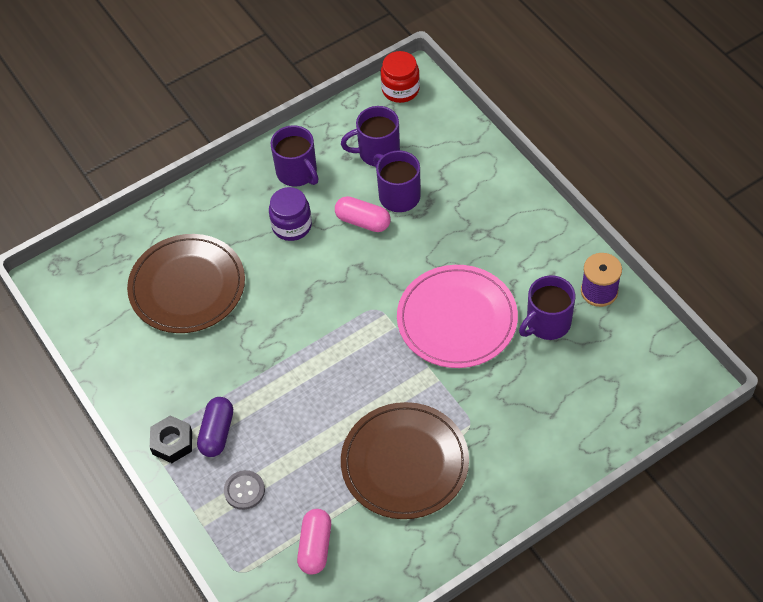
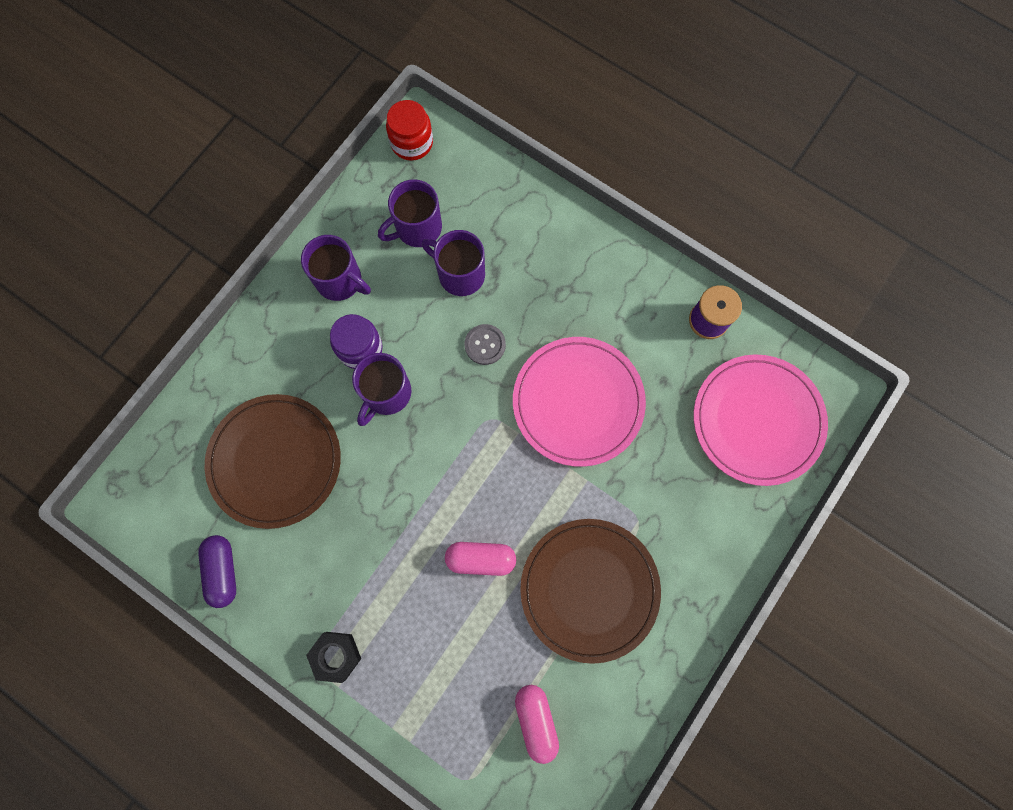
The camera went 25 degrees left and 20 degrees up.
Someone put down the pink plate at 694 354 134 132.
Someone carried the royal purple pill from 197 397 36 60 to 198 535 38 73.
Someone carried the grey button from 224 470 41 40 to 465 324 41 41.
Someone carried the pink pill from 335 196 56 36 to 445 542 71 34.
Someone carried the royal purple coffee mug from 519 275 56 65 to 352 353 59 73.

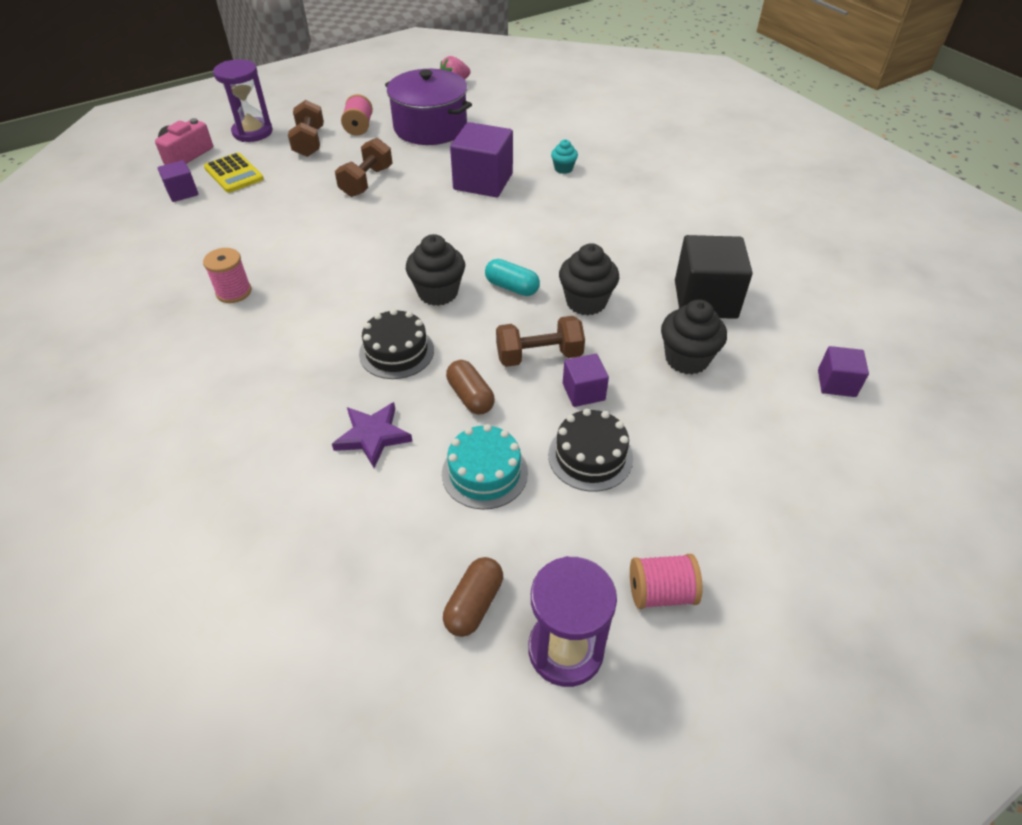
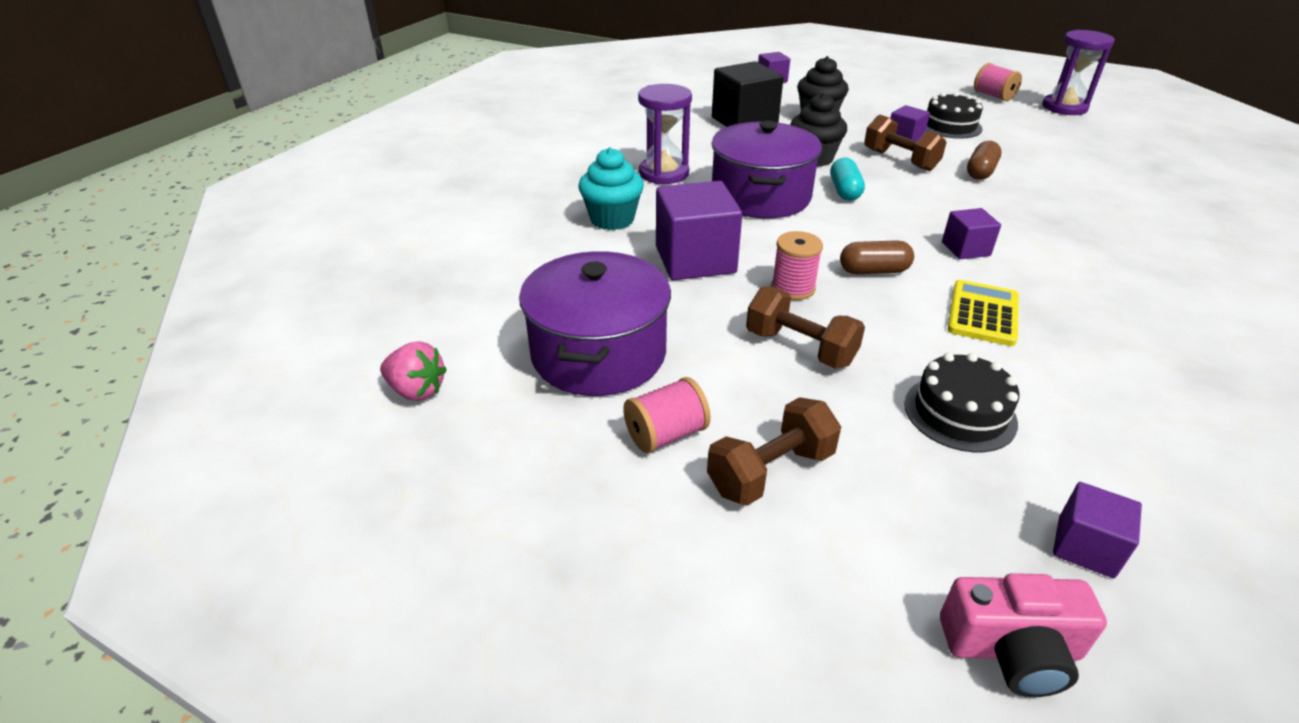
The camera went 120 degrees left and 10 degrees down.
Someone took away the royal purple star at 332 402 81 66.
Someone took away the ebony cupcake at 406 234 59 72.
Someone took away the aqua layer cake at 442 424 86 85.
Someone put down the royal purple stockpot at 711 121 111 97.
Someone put down the royal purple block at 942 208 59 51.
Someone carried the pink spool from 203 248 49 55 to 771 231 52 69.
Someone carried the yellow pocket calculator from 204 153 60 40 to 948 280 71 66.
Someone carried the royal purple sandglass from 213 59 60 83 to 638 84 54 100.
Someone carried the ebony layer cake from 359 309 75 70 to 904 353 115 99.
Someone carried the brown pill from 443 557 60 80 to 840 240 74 34.
Someone rotated the brown dumbbell at 335 138 58 59 by 45 degrees clockwise.
Someone scaled the aqua cupcake at 551 139 27 35 by 1.80.

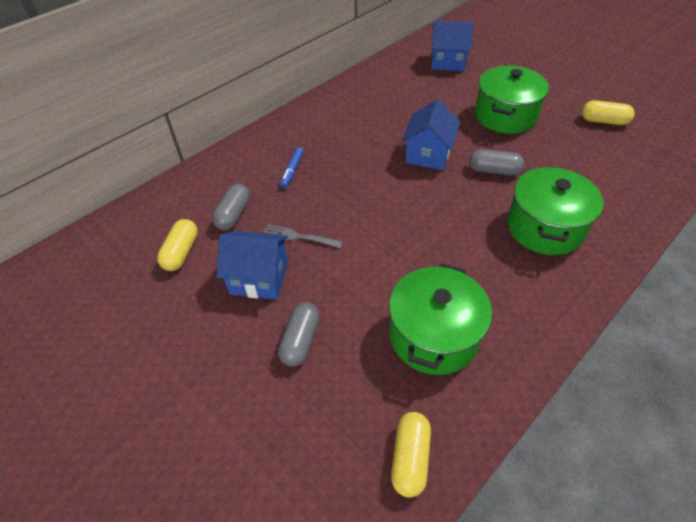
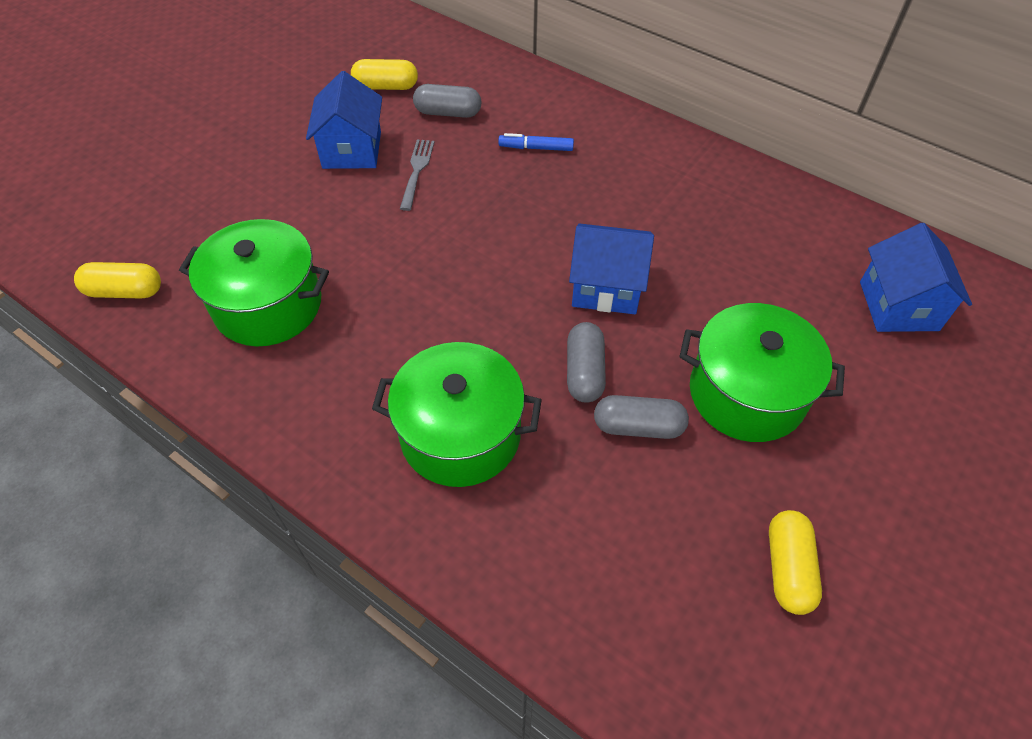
The camera went 80 degrees right and 5 degrees up.
Someone carried the grey pill from 278 302 42 65 to 594 395 95 44.

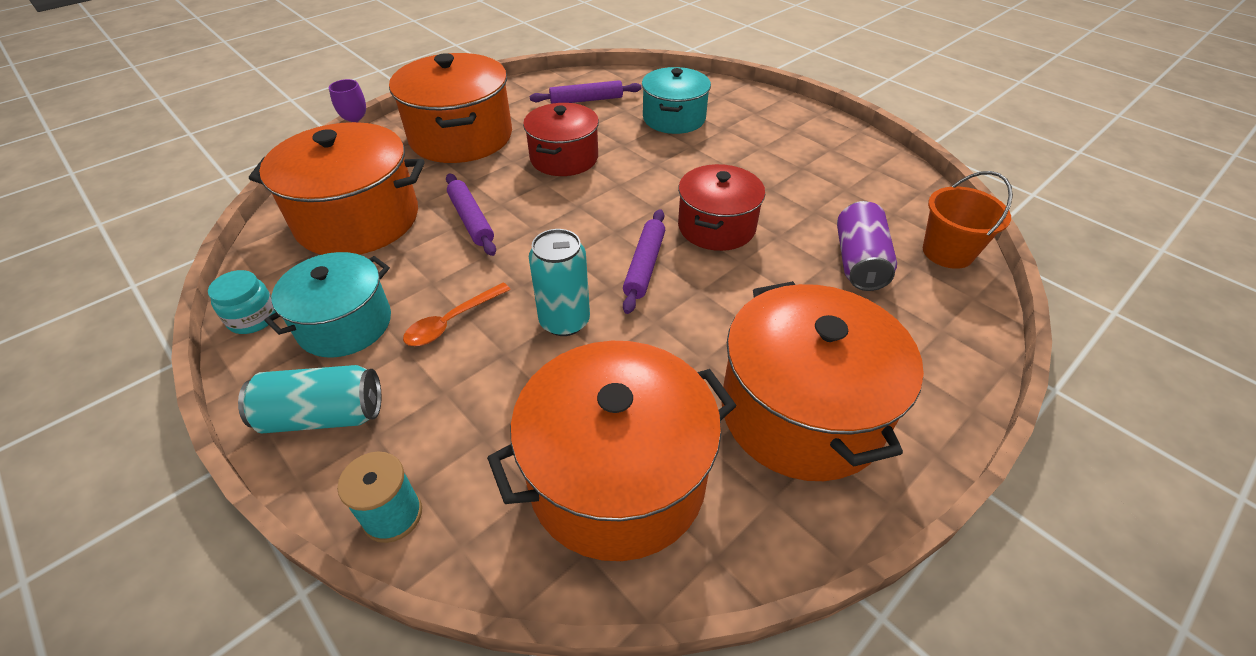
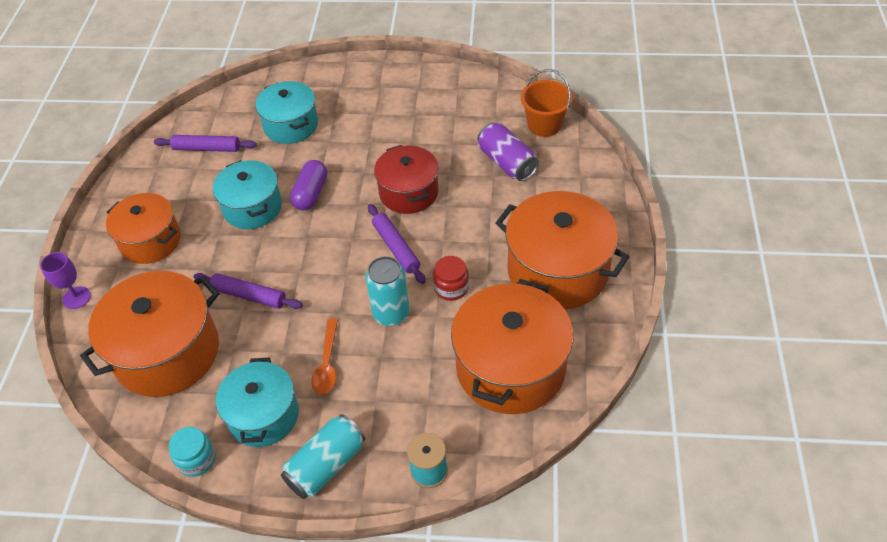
The camera went 40 degrees left and 5 degrees up.
Someone put down the royal purple pill at 290 160 37 50.
Someone put down the scarlet jar at 433 256 36 45.
Someone repainted the scarlet stockpot at 523 103 76 73, which became the aqua stockpot at 213 160 69 69.
Someone rotated the royal purple rolling pin at 530 80 112 24 by 60 degrees clockwise.
Someone scaled the orange-coloured stockpot at 389 53 123 110 by 0.64.

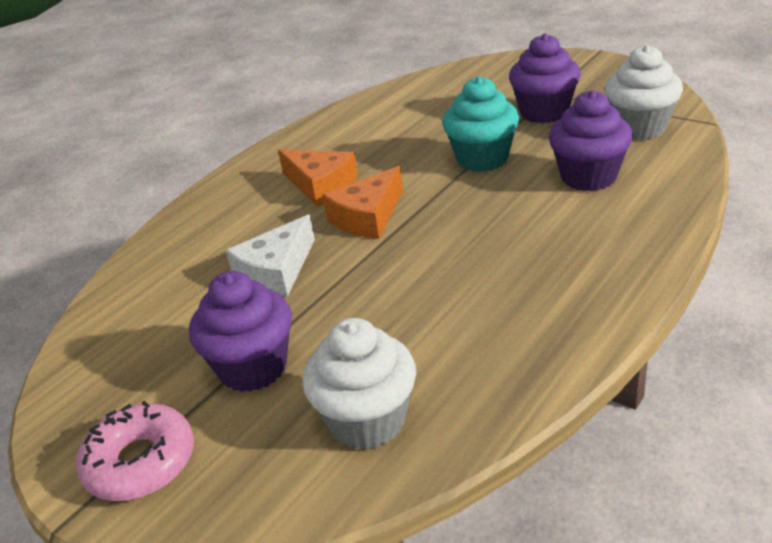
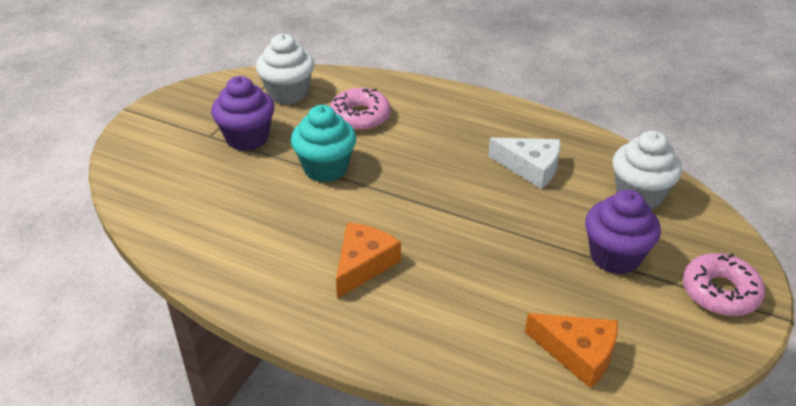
The camera went 105 degrees left and 5 degrees up.
Someone carried the white cheese wedge from 226 214 89 83 to 488 138 73 51.
Someone carried the orange-coloured cheese wedge from 322 166 81 73 to 525 313 93 76.
Someone swapped the royal purple cupcake at 549 90 84 101 for the pink glazed donut at 330 88 61 43.

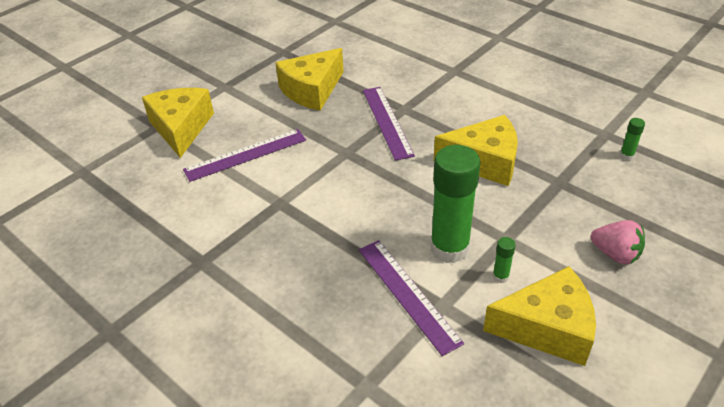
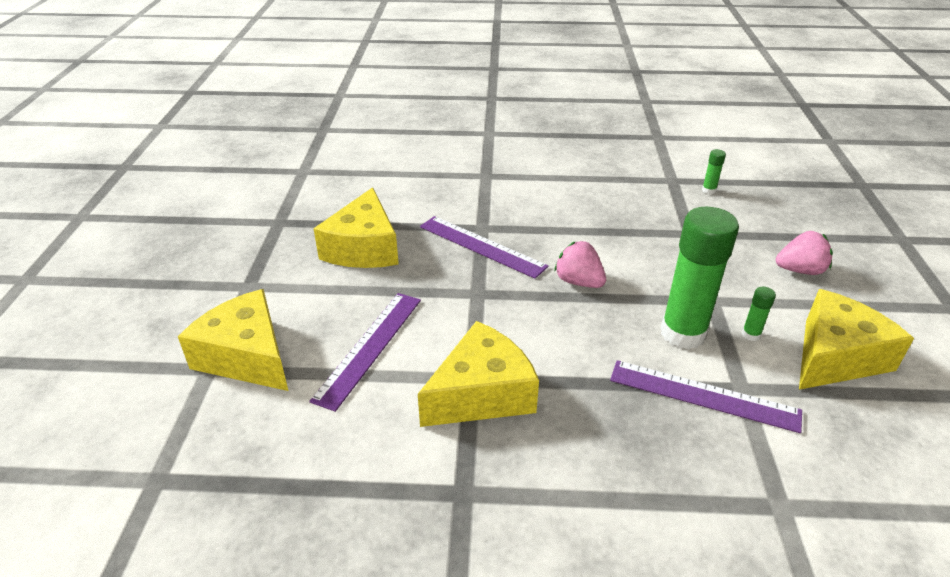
The camera went 40 degrees left and 5 degrees down.
Someone put down the pink strawberry at 554 241 52 47.
Someone carried the yellow cheese wedge from 433 115 85 71 to 418 321 121 106.

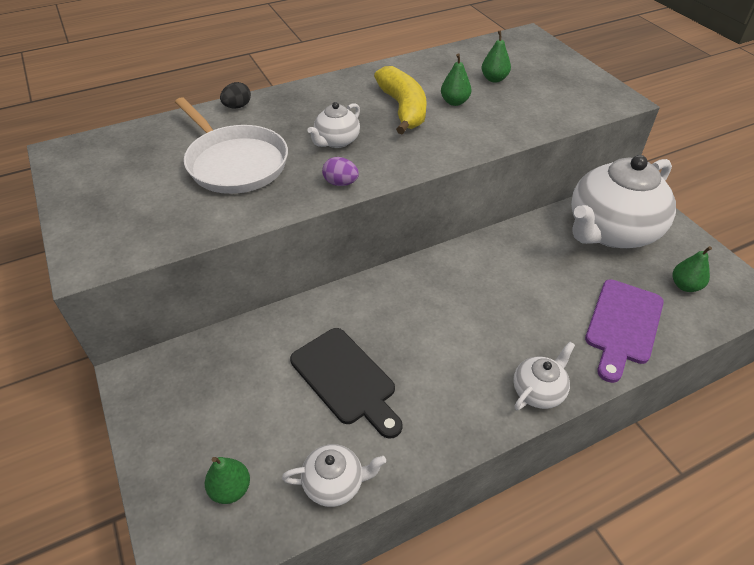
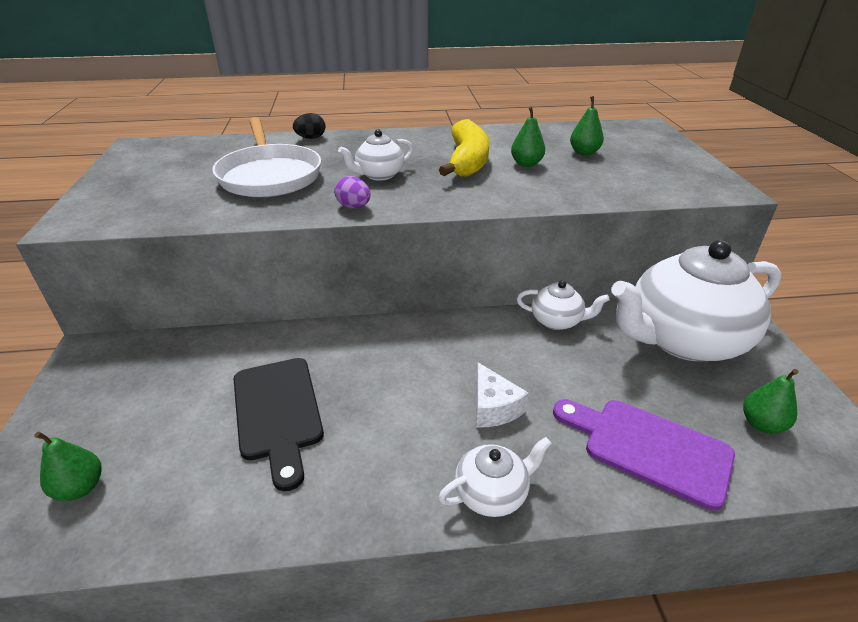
The camera went 20 degrees right and 10 degrees down.
Someone put down the white cheese wedge at 476 363 53 64.
Someone carried the white tea pot from 282 444 104 63 to 517 280 93 50.
Someone rotated the royal purple chopping board at 585 279 79 104 by 75 degrees clockwise.

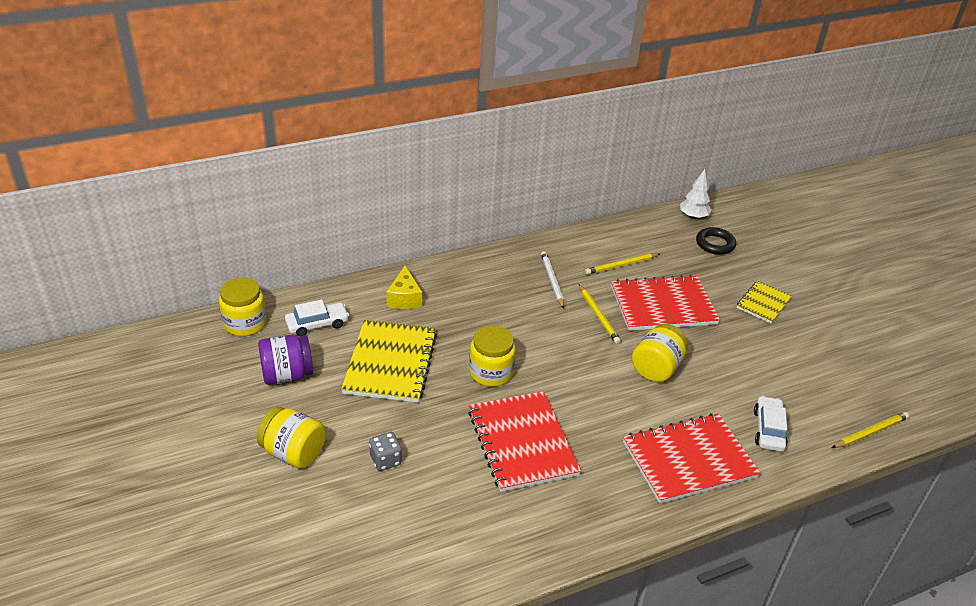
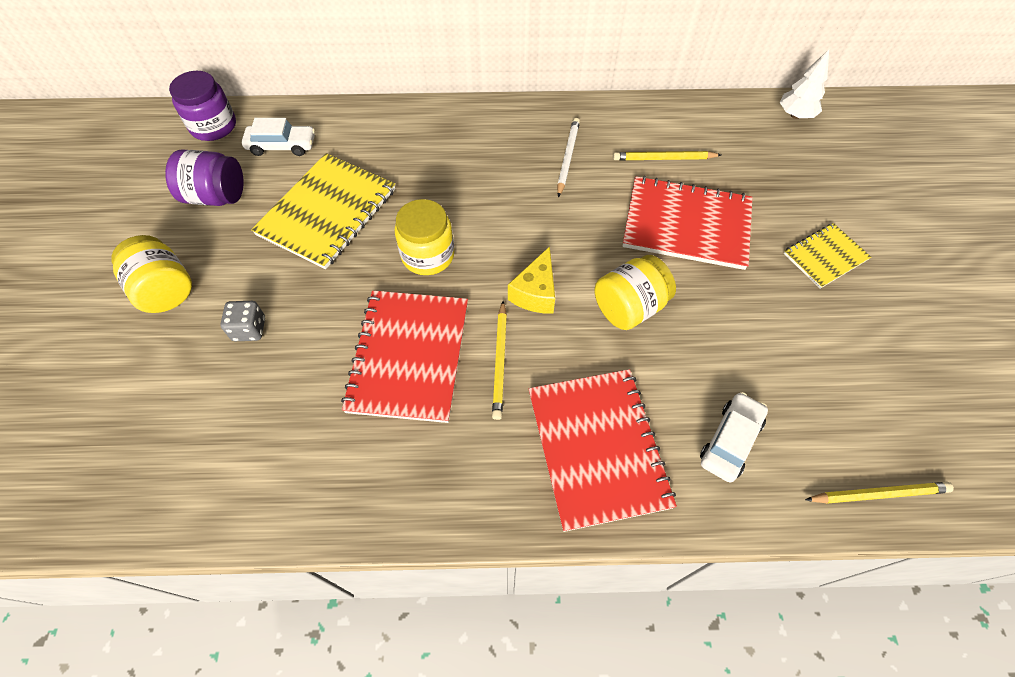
The camera went 25 degrees right and 20 degrees up.
Someone took away the ebony ring at 696 227 40 28.
Someone carried the yellow cheese wedge from 386 266 36 43 to 508 246 47 68.
Someone carried the yellow pencil from 579 284 42 60 to 492 301 15 119.
Someone repainted the yellow jar at 219 277 48 59, which became the royal purple jar at 169 71 67 70.
Someone rotated the scarlet notepad at 623 413 138 91 by 75 degrees clockwise.

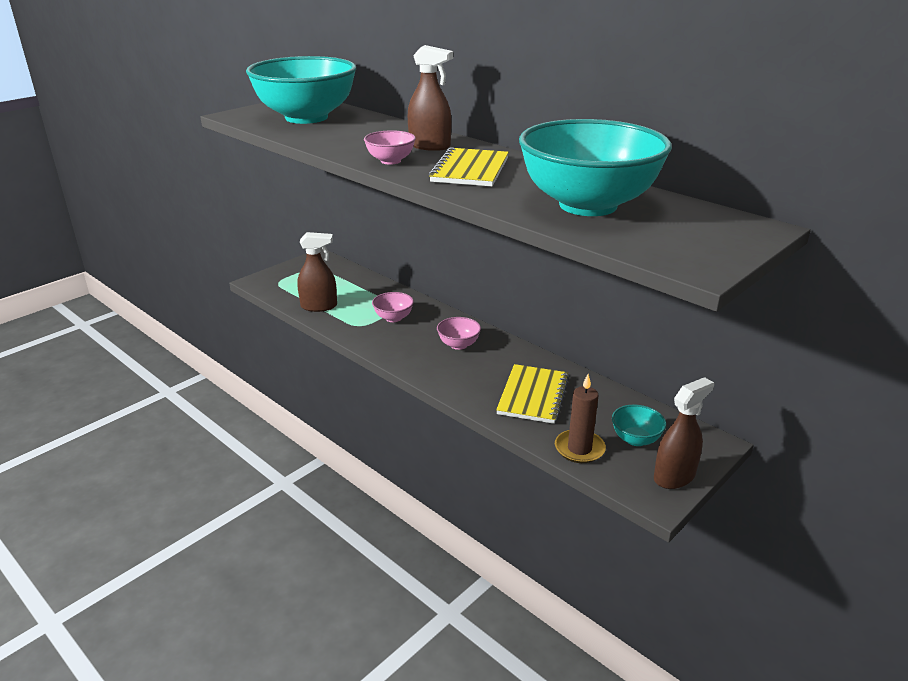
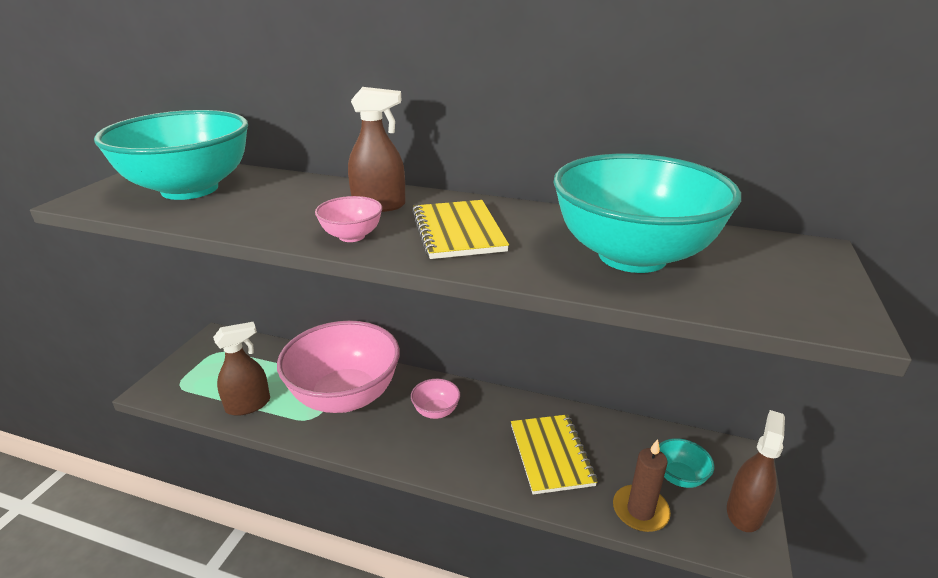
The camera went 25 degrees left and 0 degrees up.
Someone scaled the pink bowl at 372 292 42 30 by 2.44.

